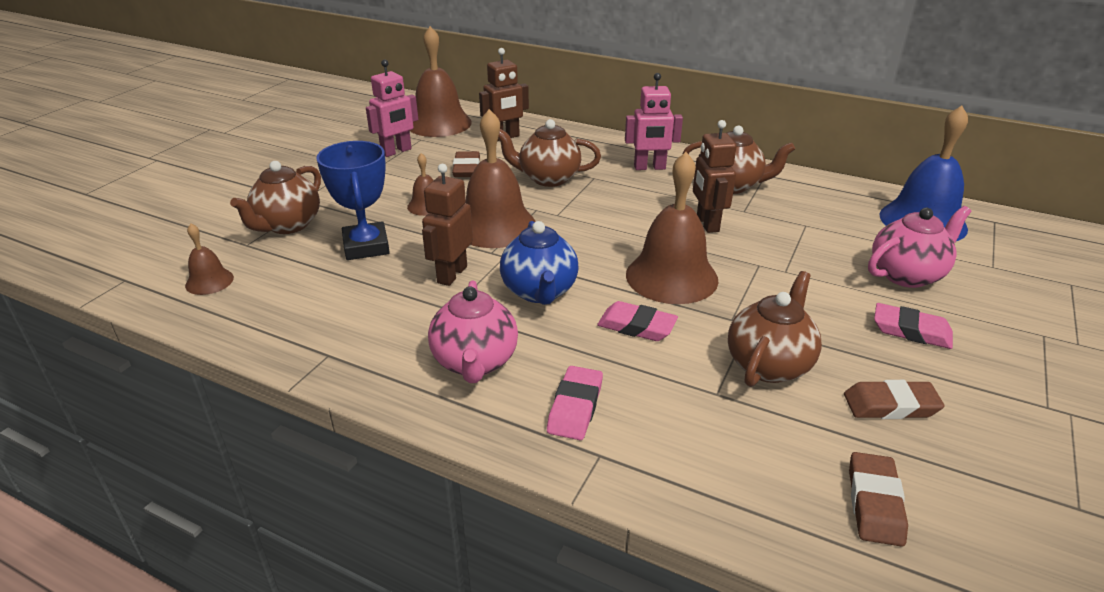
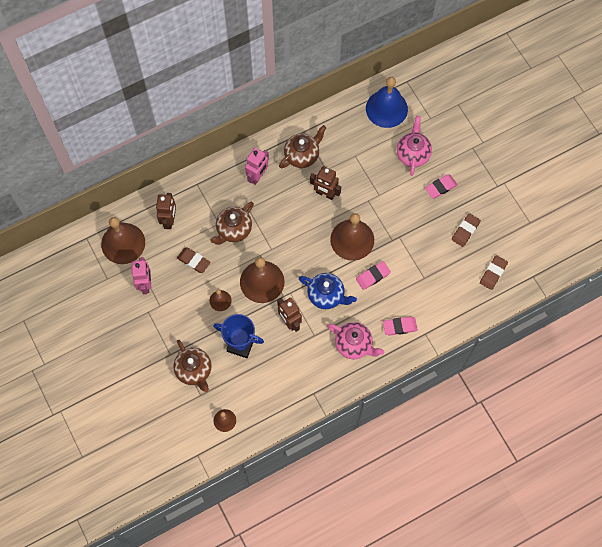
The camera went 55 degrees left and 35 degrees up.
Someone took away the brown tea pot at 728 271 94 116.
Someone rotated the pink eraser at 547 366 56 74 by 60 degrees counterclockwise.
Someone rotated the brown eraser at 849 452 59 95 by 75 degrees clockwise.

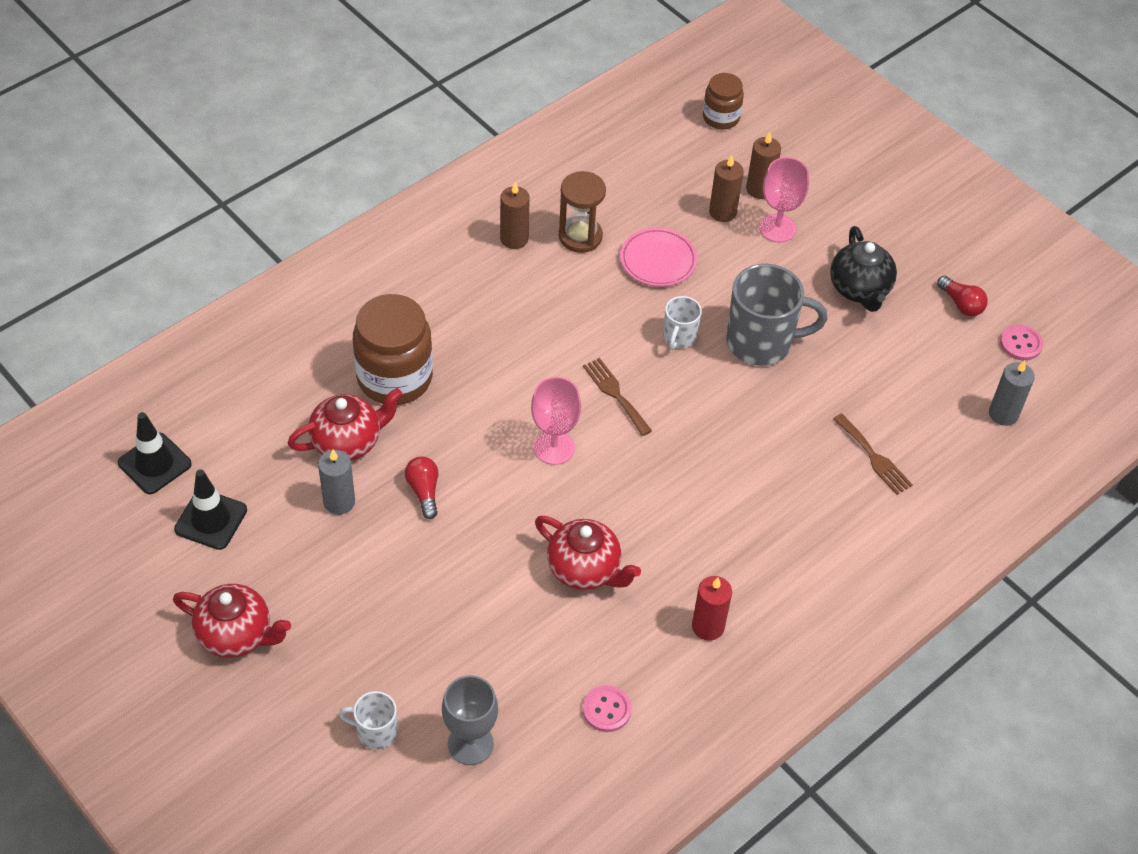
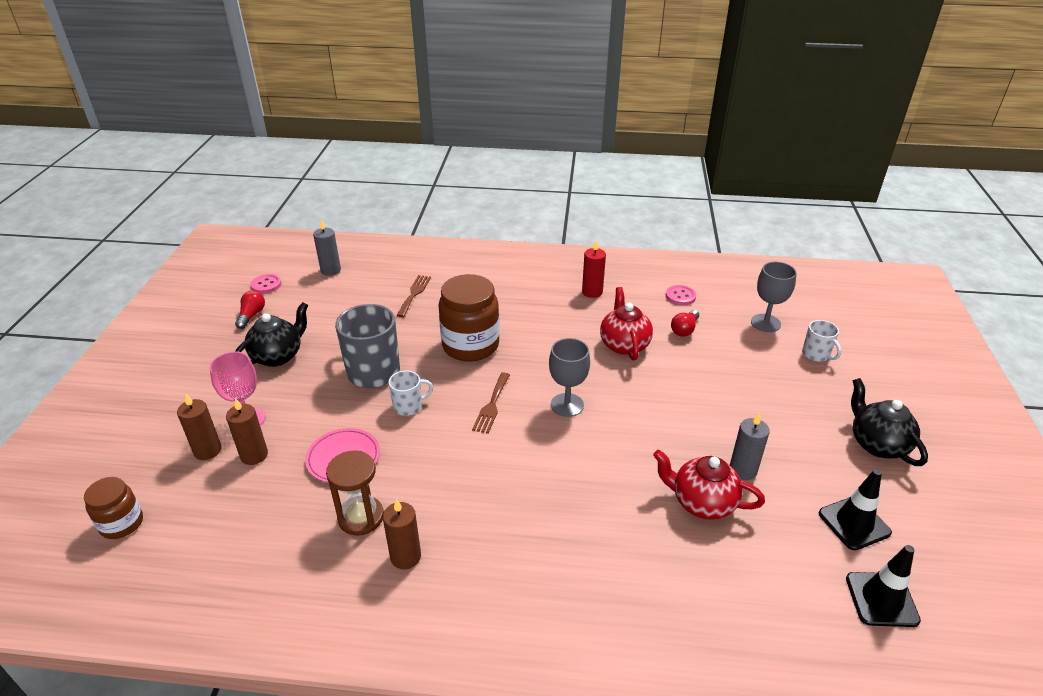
The camera went 130 degrees left and 15 degrees down.
Someone carried the brown jar from 353 294 80 111 to 438 274 62 88.
Someone carried the scarlet lightbulb from 405 457 33 62 to 671 310 28 27.
Someone repainted the scarlet tea pot at 173 584 118 74, which became the ebony tea pot at 851 378 77 88.
Someone repainted the pink chalice at 531 377 50 88, which became the grey chalice at 549 338 41 79.

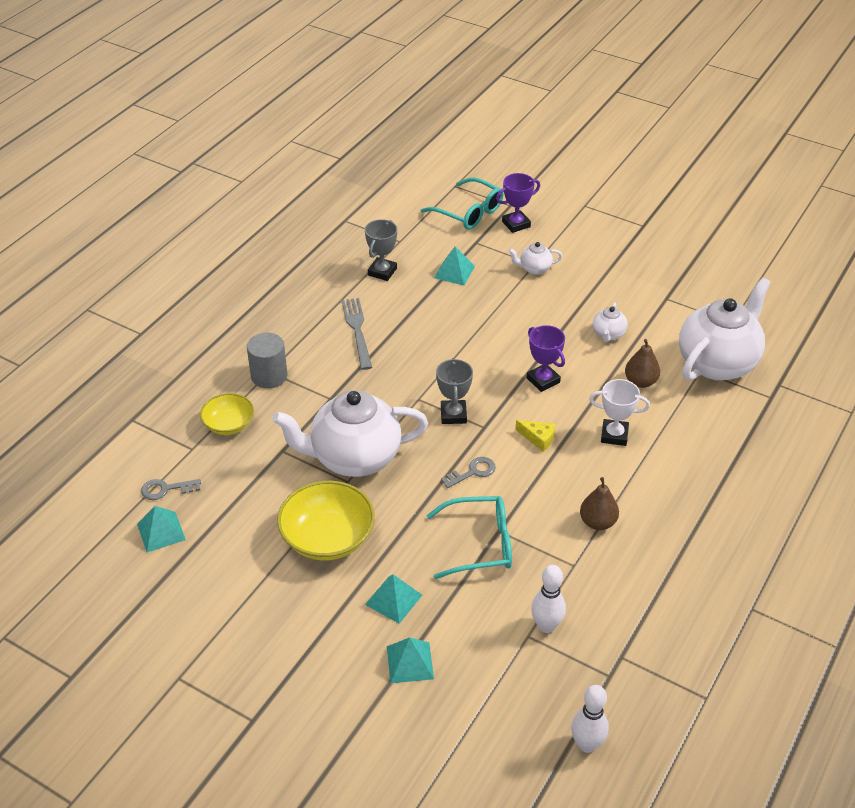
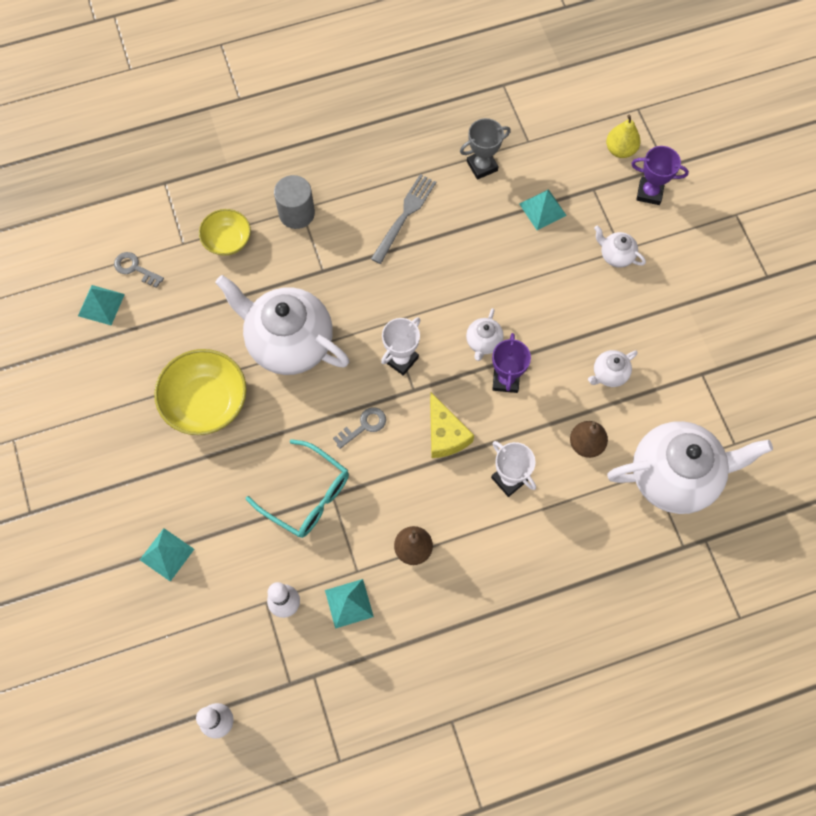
The camera went 40 degrees right and 25 degrees up.
Someone put down the white tea pot at 466 308 38 53.
Someone carried the aqua solid pyramid from 365 574 57 50 to 325 579 49 50.
Someone swapped the aqua spectacles at 421 178 83 52 for the yellow pear at 606 115 35 43.
Someone repainted the grey prize cup at 436 358 37 66, which became the white prize cup at 381 317 40 59.
Someone rotated the grey door key at 441 457 55 31 by 45 degrees counterclockwise.
Someone scaled the yellow cheese wedge at 515 420 41 32 by 1.54.

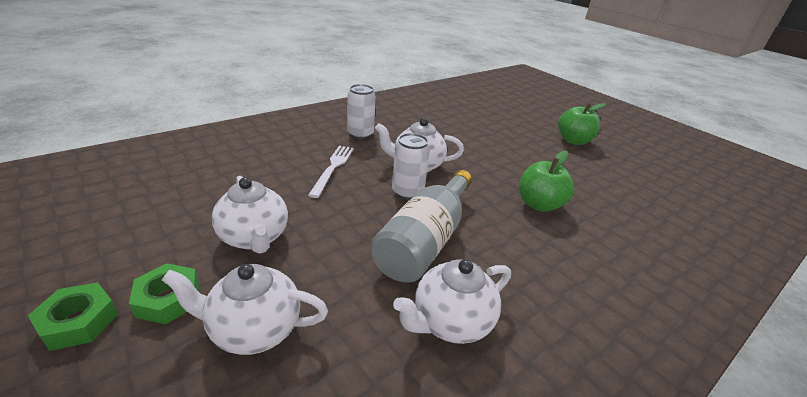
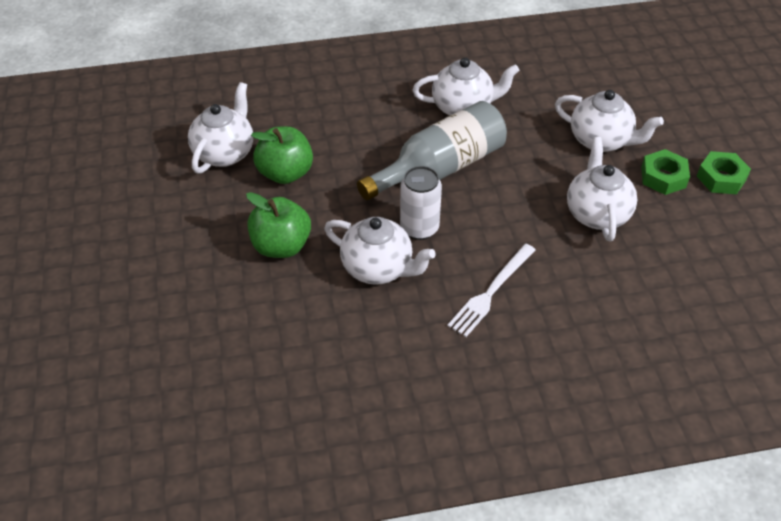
The camera went 150 degrees left and 15 degrees up.
Someone took away the white can at 347 84 29 55.
Someone put down the white tea pot at 188 82 66 92.
Someone carried the leaf-green apple from 558 103 47 42 to 246 192 65 66.

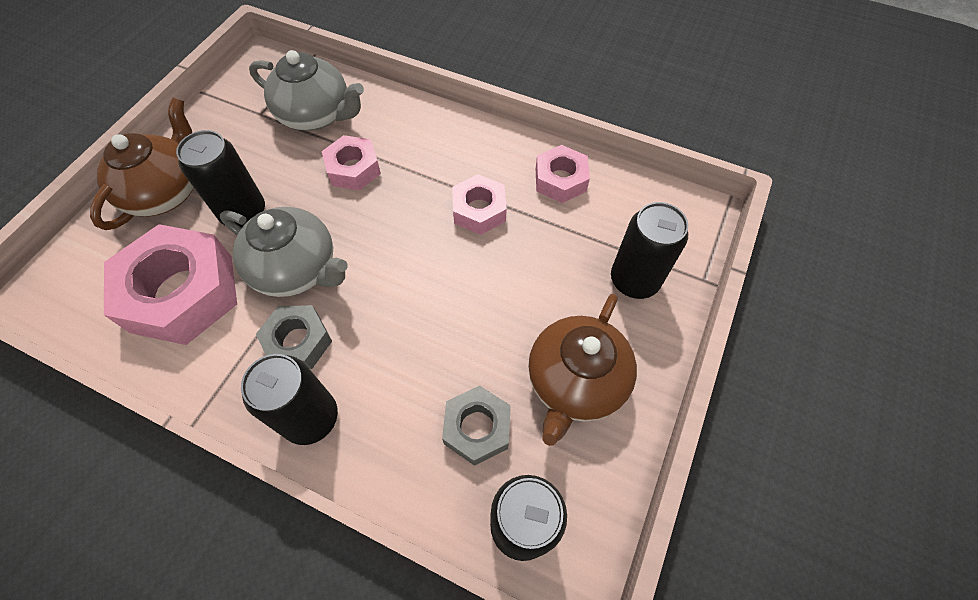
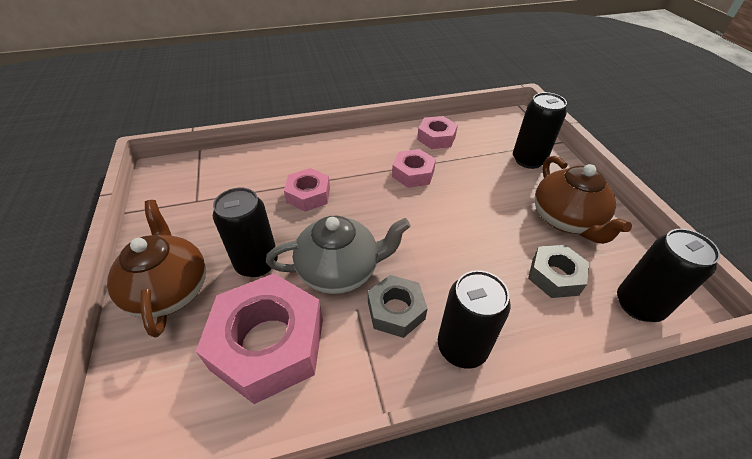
The camera went 40 degrees left and 15 degrees down.
Someone took away the grey tea pot at 249 50 115 81.

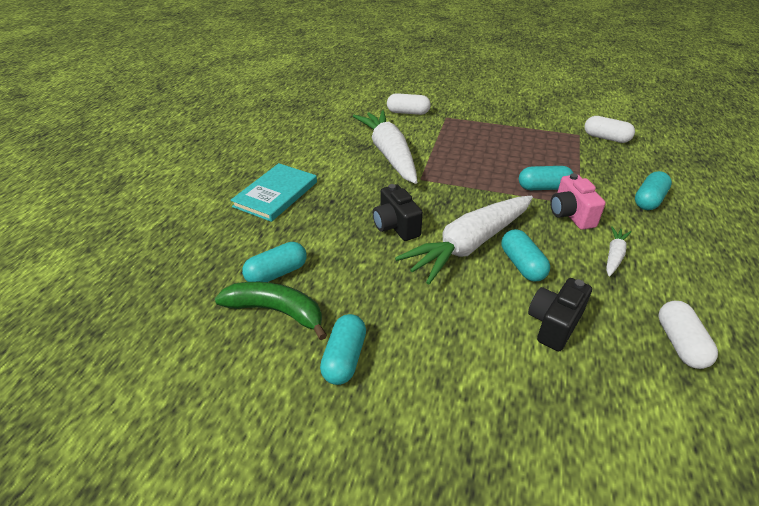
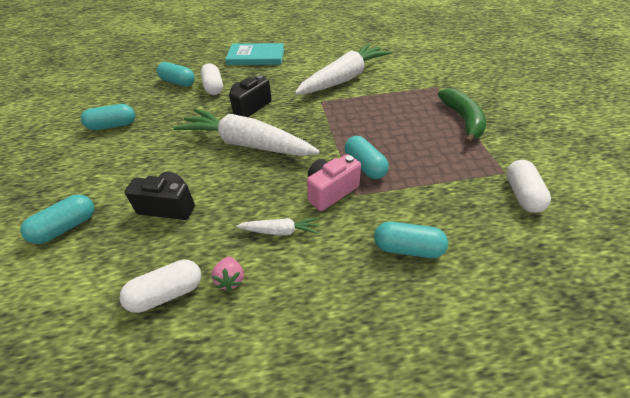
The camera went 65 degrees right and 5 degrees up.
Someone put down the pink strawberry at 211 257 33 34.
Someone carried the leaf-green toy banana from 215 282 112 58 to 438 88 48 56.
Someone carried the white pill from 387 93 44 22 to 201 63 22 32.
Someone carried the aqua pill from 501 229 49 53 to 20 194 74 50.

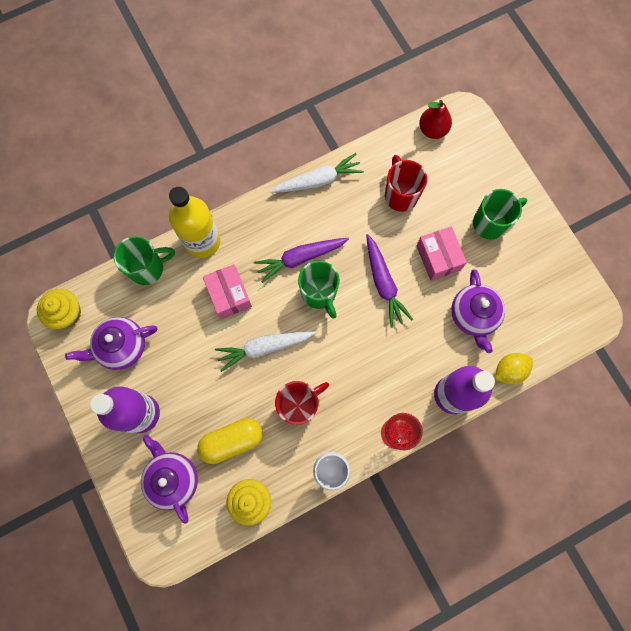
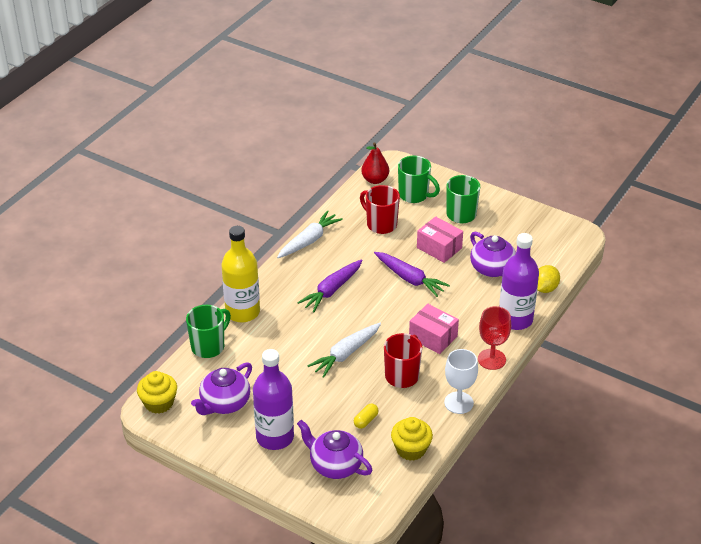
The camera went 30 degrees left and 35 degrees down.
Someone carried the pink box from 203 264 49 55 to 409 304 50 50.
Someone carried the leaf-green coffee mug from 298 261 42 58 to 398 156 42 47.
Someone scaled the yellow pill at 197 418 66 46 by 0.50.

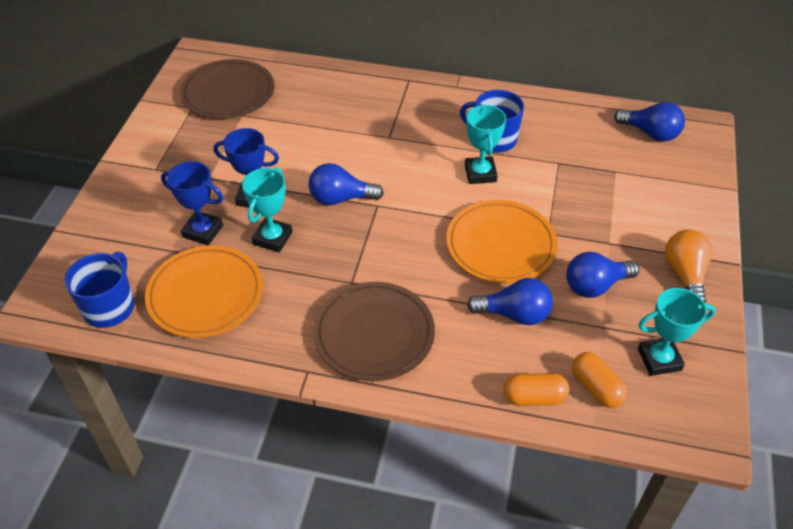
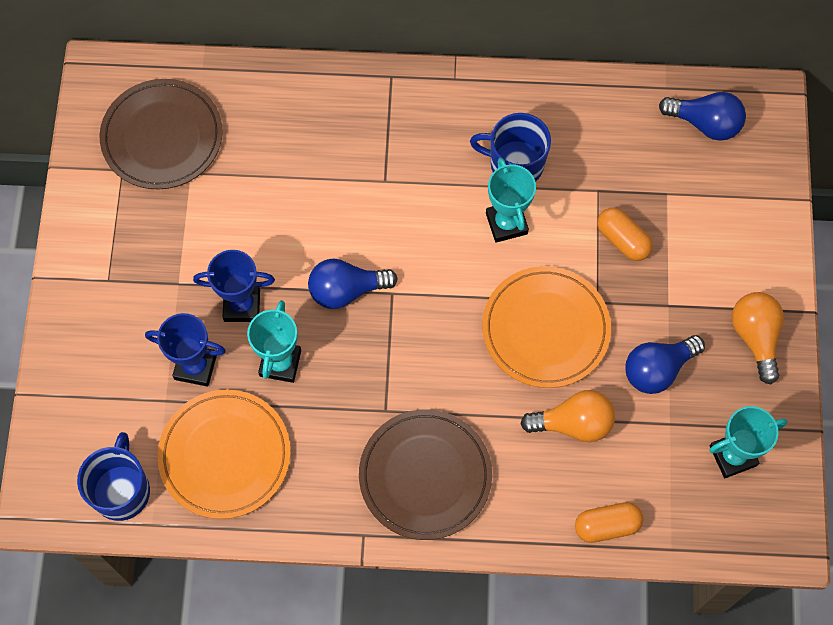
The camera went 10 degrees left and 20 degrees up.
Someone carried the orange-coloured pill from 572 352 55 56 to 597 208 56 53.
Someone repainted the royal blue lightbulb at 467 278 86 47, which became the orange-coloured lightbulb at 521 390 94 52.

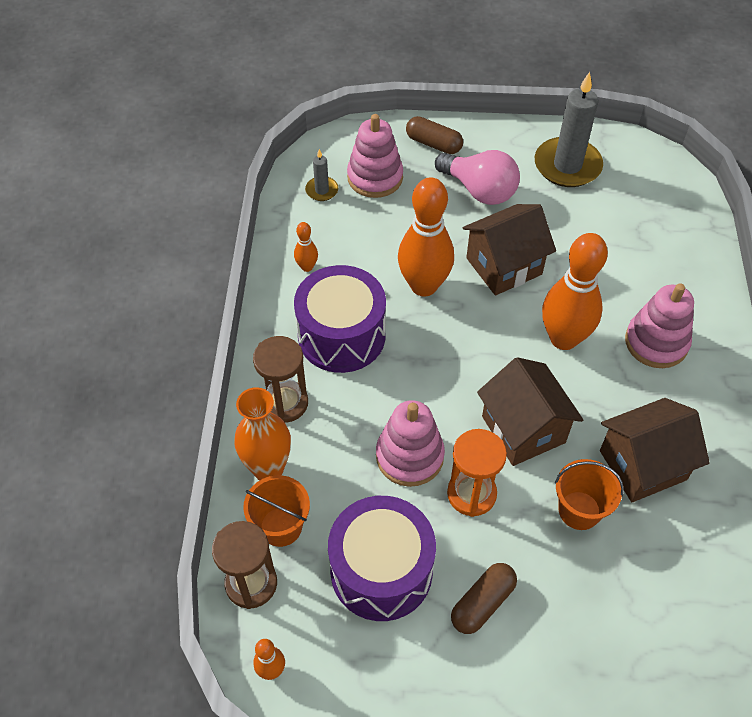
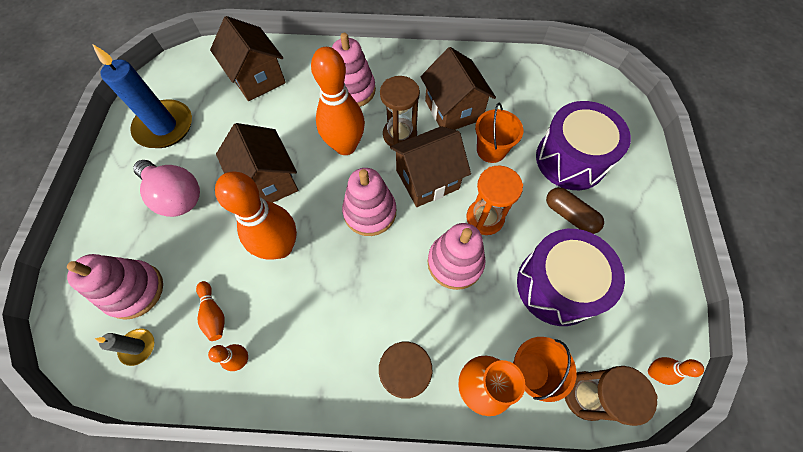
The camera went 90 degrees left and 10 degrees up.
Someone took away the brown pill at 406 116 57 38.
Someone put down the orange-coloured bowling pin at 196 281 29 60.
Someone put down the brown toy house at 210 16 76 85.
Someone put down the pink stacking toy at 342 168 54 68.
Someone put down the brown sandglass at 380 76 40 70.
Someone carried the royal purple drum from 294 265 92 108 to 536 101 95 89.
Someone repainted the grey candle at 535 72 68 115, which became the royal blue candle at 92 44 100 104.
Someone rotated the pink lightbulb at 435 150 85 55 by 90 degrees clockwise.

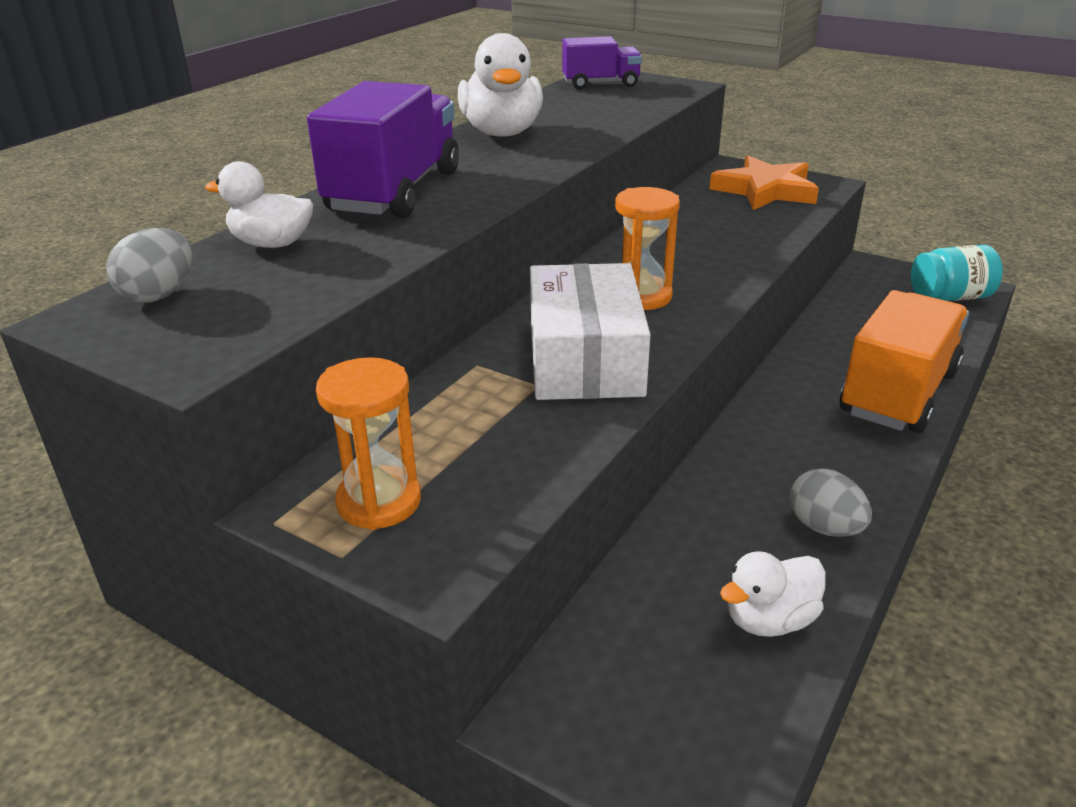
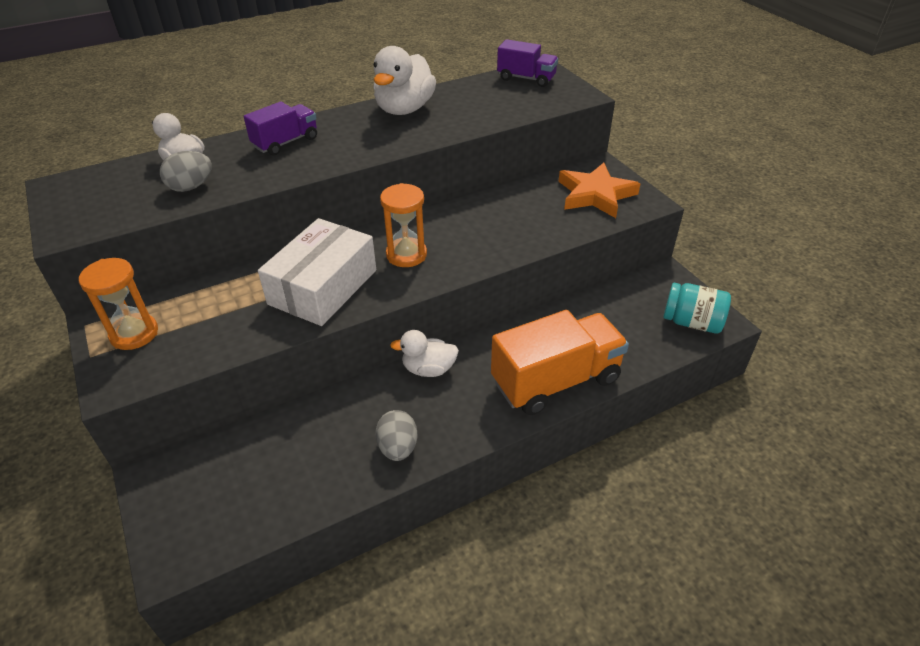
The camera went 30 degrees right and 10 degrees up.
Someone carried the grey egg from 106 228 86 75 to 160 151 52 41.
Someone carried the white toy duck from 720 551 106 86 to 390 330 69 47.
Someone scaled the royal purple lorry at 307 81 152 137 by 0.57.

